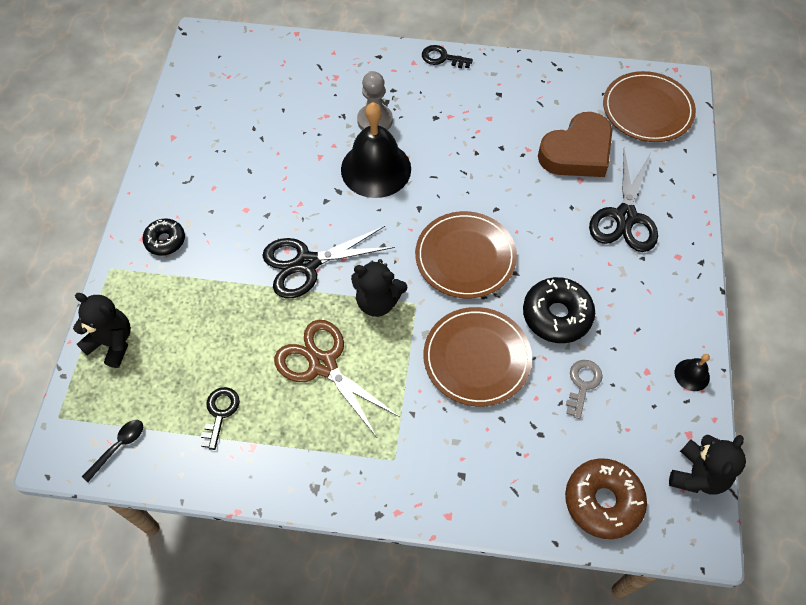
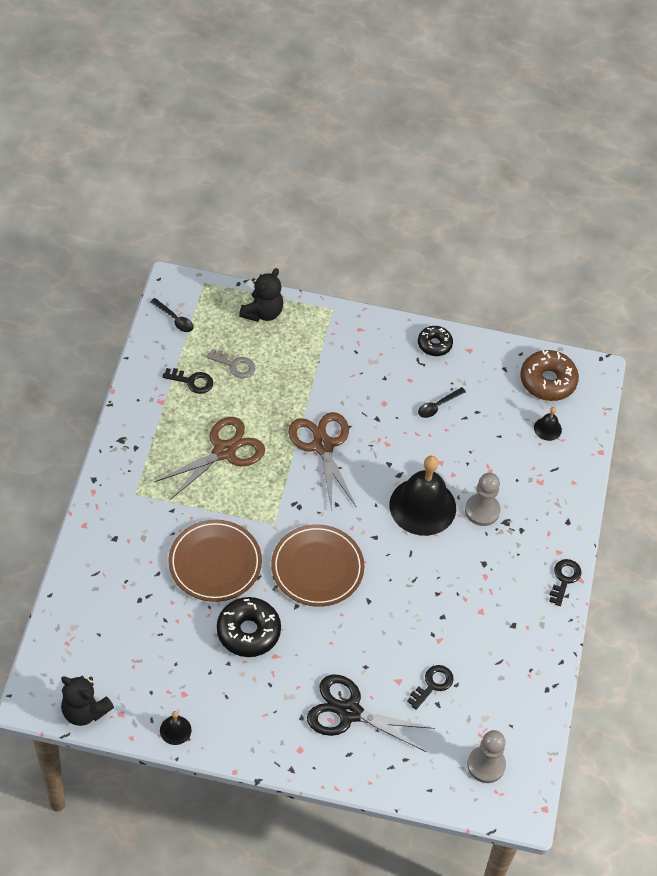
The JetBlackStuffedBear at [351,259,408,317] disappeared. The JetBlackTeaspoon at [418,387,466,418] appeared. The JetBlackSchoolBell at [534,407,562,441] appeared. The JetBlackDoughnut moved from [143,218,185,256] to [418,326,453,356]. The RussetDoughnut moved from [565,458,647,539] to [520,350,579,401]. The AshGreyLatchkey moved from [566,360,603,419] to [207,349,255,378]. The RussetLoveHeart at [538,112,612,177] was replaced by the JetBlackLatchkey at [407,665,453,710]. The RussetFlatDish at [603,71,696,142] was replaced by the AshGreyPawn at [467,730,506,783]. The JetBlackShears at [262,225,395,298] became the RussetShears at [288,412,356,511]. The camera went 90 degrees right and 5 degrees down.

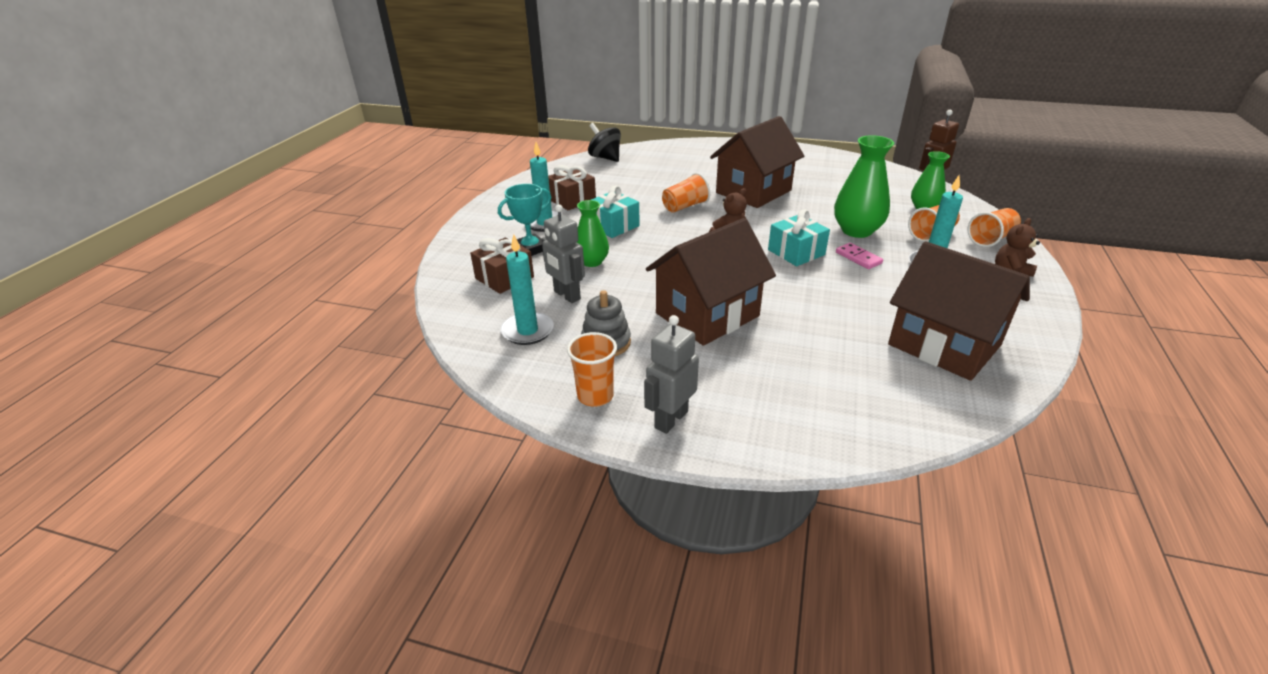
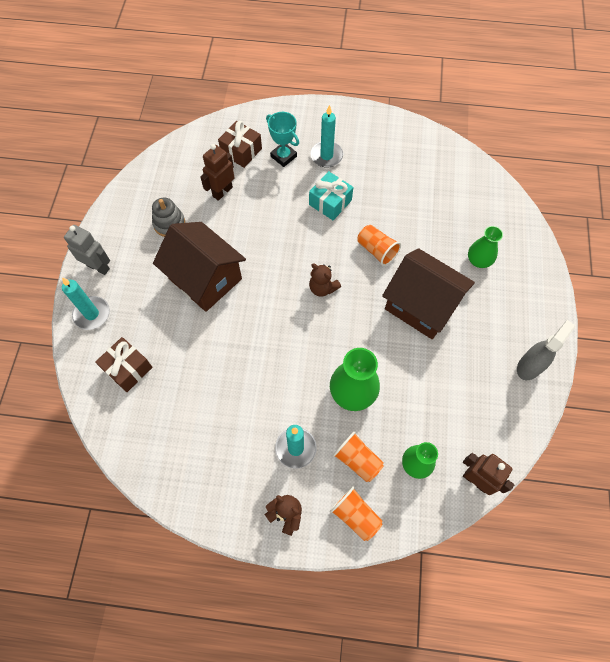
The OrangeColouredTumbler at [567,332,617,407] disappeared. The JetBlackSpinningTop at [588,123,621,162] disappeared. The AquaPresent at [768,209,830,266] disappeared. The RosePinkDominoPiece at [836,243,883,269] disappeared. The RussetToyHouse at [888,241,1030,381] disappeared. The AshGreySprayBottle at [517,320,575,380] appeared. The AquaCandle moved from [501,234,554,345] to [62,277,110,330]. The RussetPresent moved from [548,165,596,210] to [95,337,153,392]. The GreenTallVase moved from [577,200,609,267] to [468,226,503,268]. The AshGreyToyRobot at [541,204,585,303] became the RussetToyRobot at [200,144,235,201]. The camera went 80 degrees right and 30 degrees up.

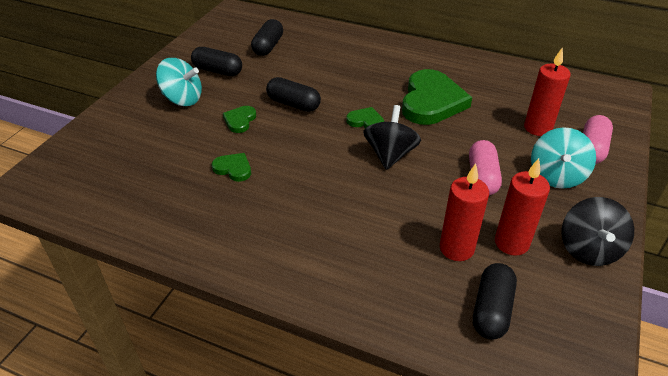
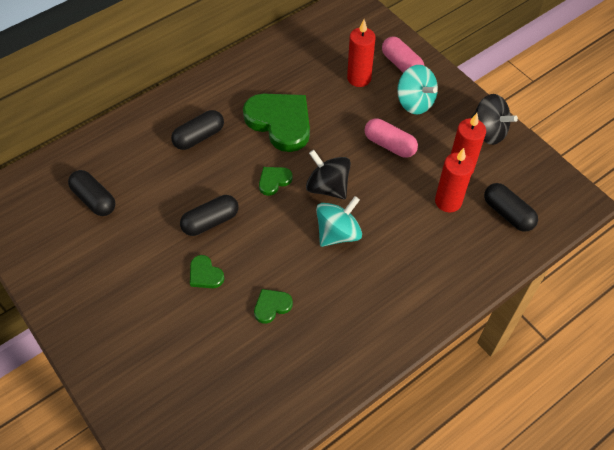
The AquaSpinningTop moved from [156,58,202,106] to [316,196,362,247]. The JetBlackPill moved from [191,47,242,76] to [171,110,224,150]. The camera went 60 degrees left and 15 degrees up.

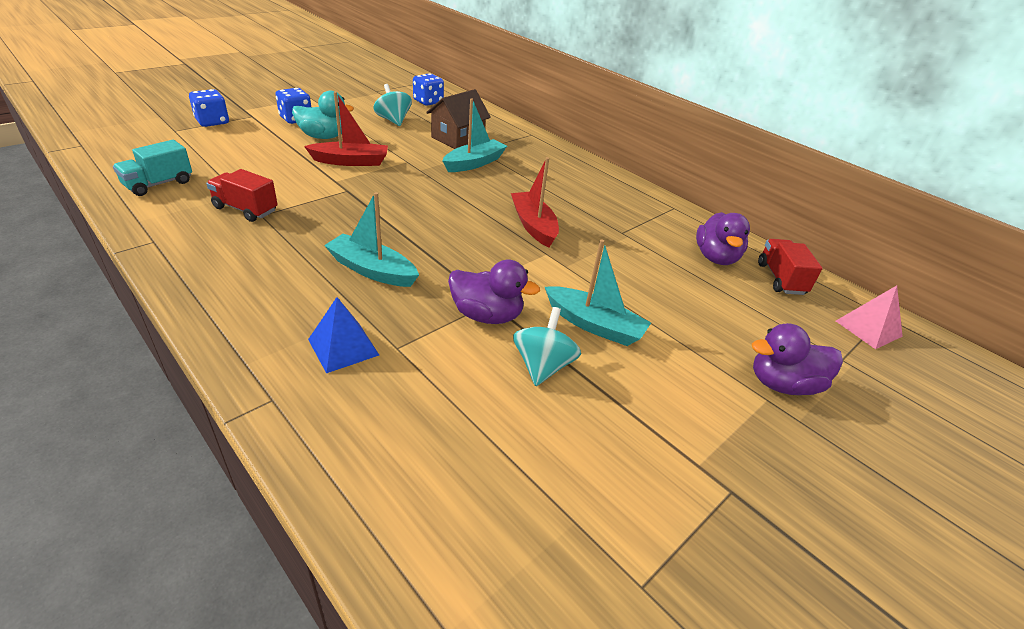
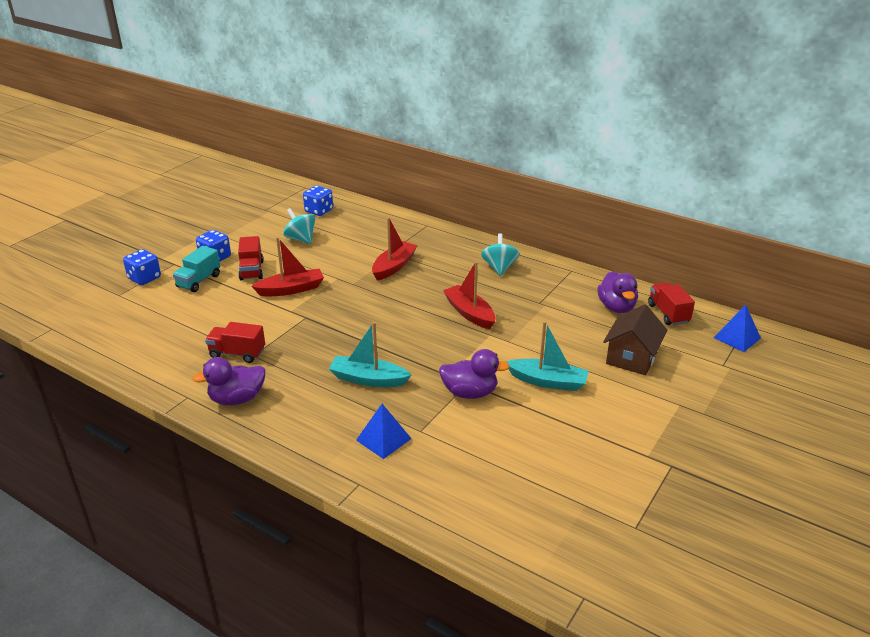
The AquaLorry moved from [113,140,192,196] to [173,246,220,292]. The RussetToyHouse moved from [426,89,491,149] to [603,304,667,375]. The AquaSpinningTop moved from [513,307,581,386] to [481,233,520,276]. The VioletDuck moved from [752,323,843,395] to [193,357,265,405]. The AquaDuck at [292,91,354,139] was replaced by the CrimsonLorry at [238,236,264,281]. The AquaToyBoat at [442,98,507,172] became the CrimsonToyBoat at [372,217,418,281]. The RosePinkSolidPyramid at [836,285,903,349] became the CobaltSolidPyramid at [713,305,761,352]. The camera went 10 degrees left and 5 degrees down.

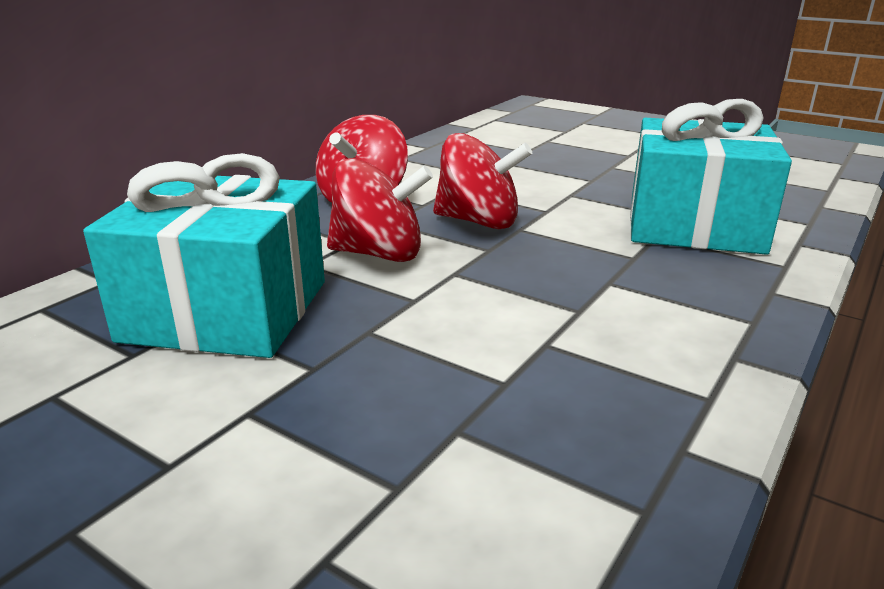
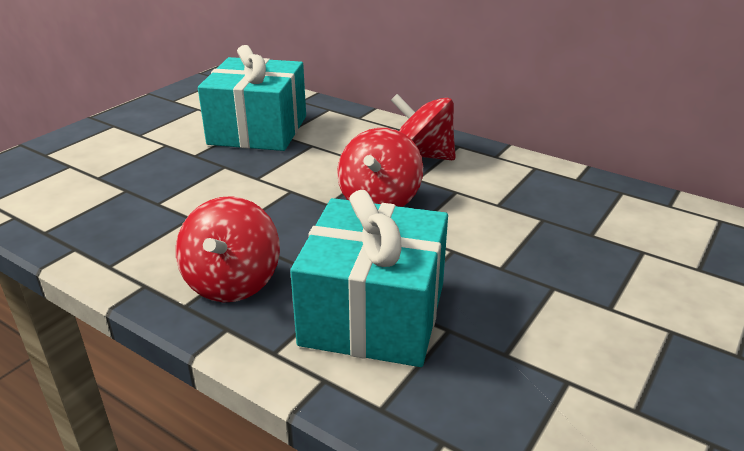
The CrimsonSpinningTop moved from [327,158,433,262] to [176,196,280,302]. The camera went 90 degrees right and 5 degrees up.

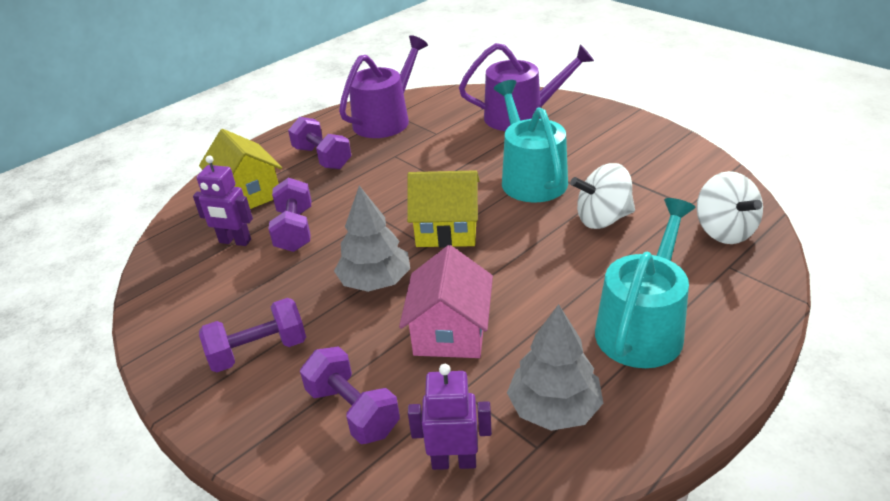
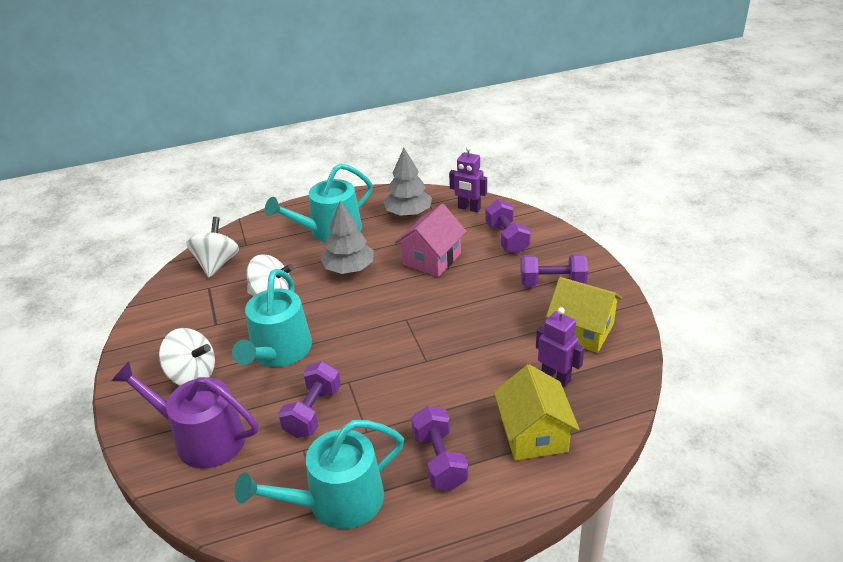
The PureWhiteSpinningTop at [159,328,215,386] appeared. The VioletHandWeight moved from [269,178,311,252] to [278,361,341,438]. The AshGreyTree moved from [334,186,410,292] to [321,201,374,274]. The BrightYellowToyHouse moved from [407,170,480,248] to [546,277,622,353]. The VioletWateringCan at [339,35,428,138] became the AquaWateringCan at [235,420,404,529]. The camera went 155 degrees left and 0 degrees up.

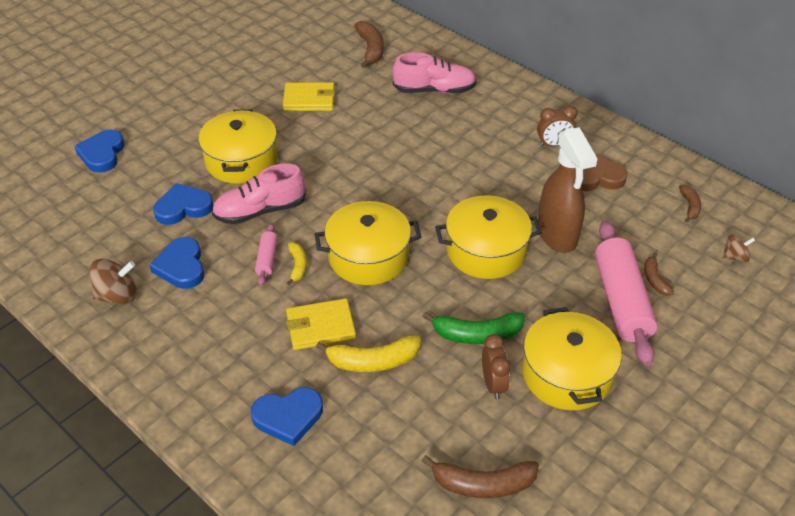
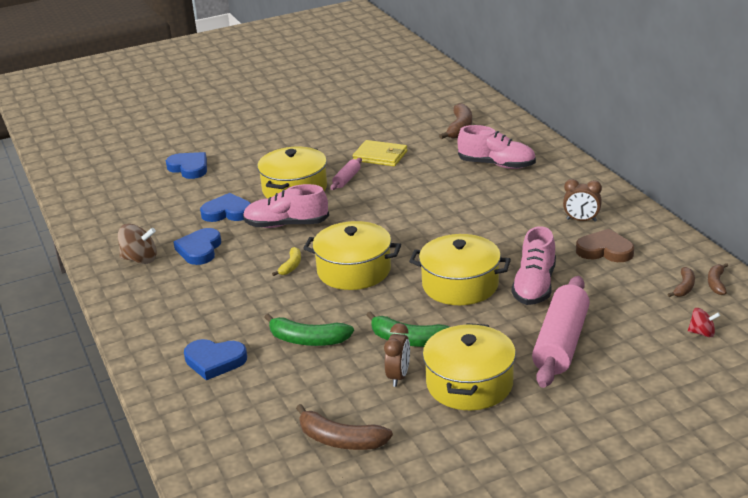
The BrightYellowCardWallet at [286,298,356,350] disappeared. The RosePinkPastryRoller moved from [255,223,278,286] to [331,158,362,190]. The RussetBanana moved from [644,252,674,296] to [708,263,728,295]. The RussetSprayBottle at [538,127,597,253] was replaced by the RosePinkLaceUpShoe at [512,226,556,305]. The BrightYellowBanana at [316,336,421,372] became the GreenBanana at [264,314,354,346]. The RussetSpinningTop at [723,235,755,262] became the CrimsonSpinningTop at [688,308,720,337]. The CobaltLoveHeart at [74,130,125,173] turned 105 degrees clockwise. The camera went 25 degrees right and 15 degrees down.

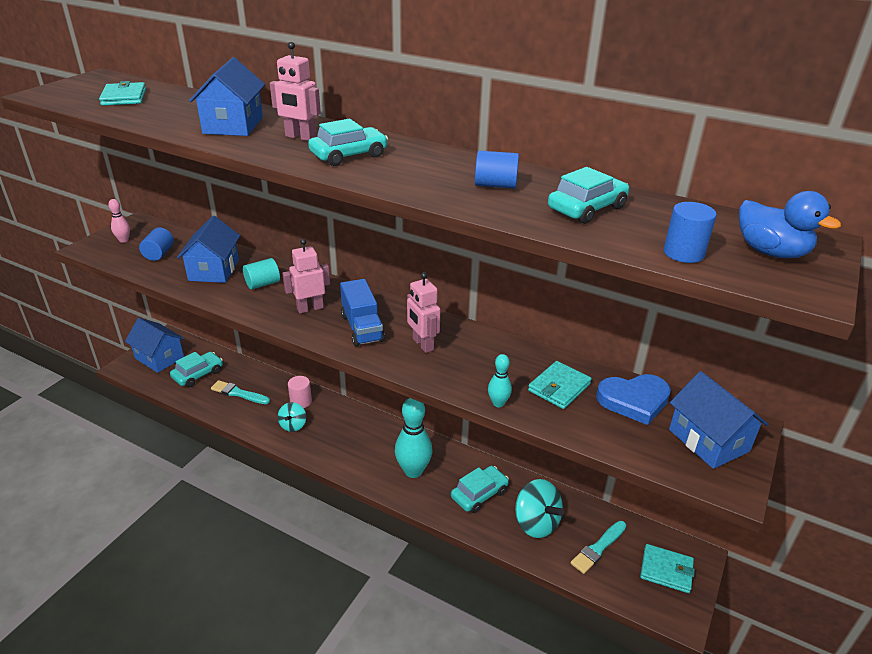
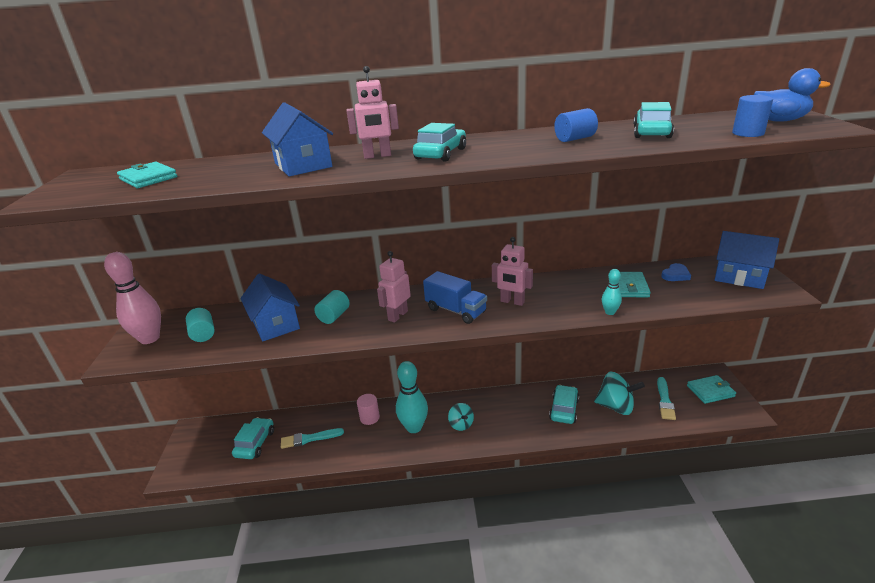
The CobaltToyHouse at [125,318,184,373] disappeared. The AquaSpinningTop moved from [278,402,306,432] to [448,403,474,431]. The AquaBowlingPin moved from [395,398,432,478] to [396,361,428,433]. The CobaltSolidCylinder at [139,227,174,261] became the AquaSolidCylinder at [186,308,215,342]. The RosePinkBowlingPin at [108,199,130,243] changed to 2.01 times the size. The CobaltLoveHeart at [596,374,671,425] changed to 0.57 times the size. The camera went 30 degrees left and 5 degrees down.

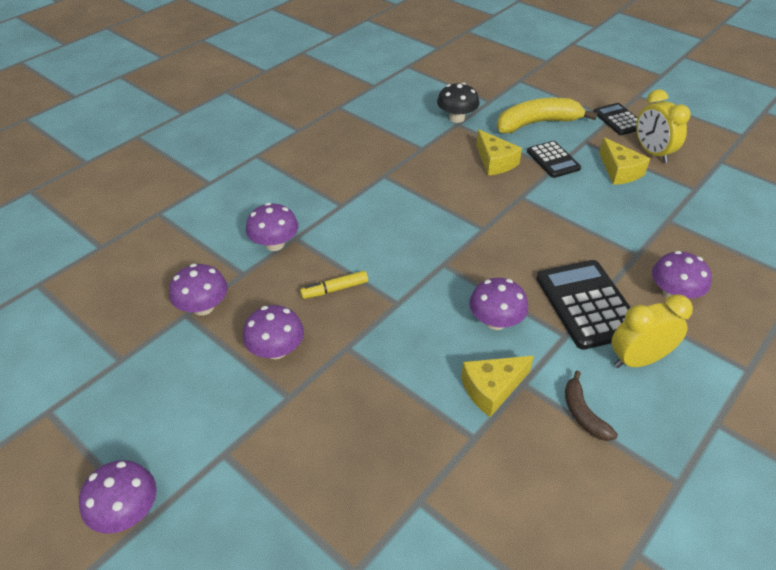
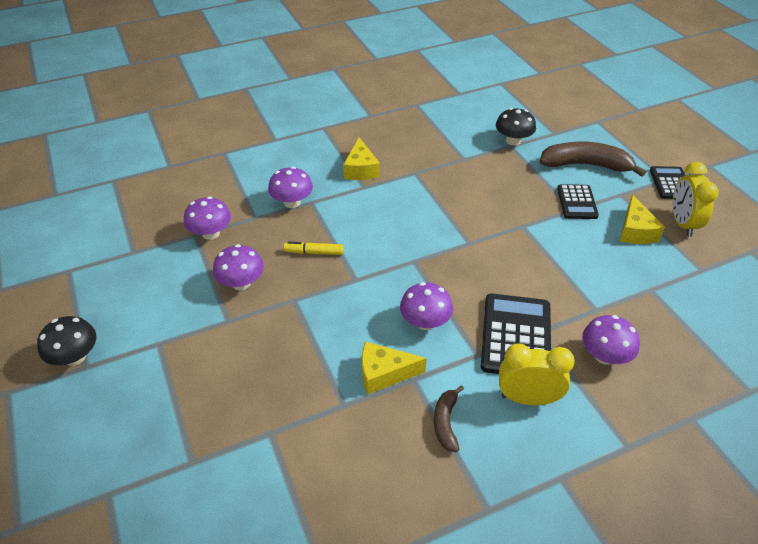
The BrightYellowCheeseWedge moved from [476,129,522,176] to [343,137,380,180]. The VioletMushroom at [79,460,157,534] became the JetBlackMushroom at [37,316,96,366]. The BrightYellowBanana at [497,98,597,133] became the RussetBanana at [540,141,646,177]. The camera went 25 degrees right and 0 degrees up.

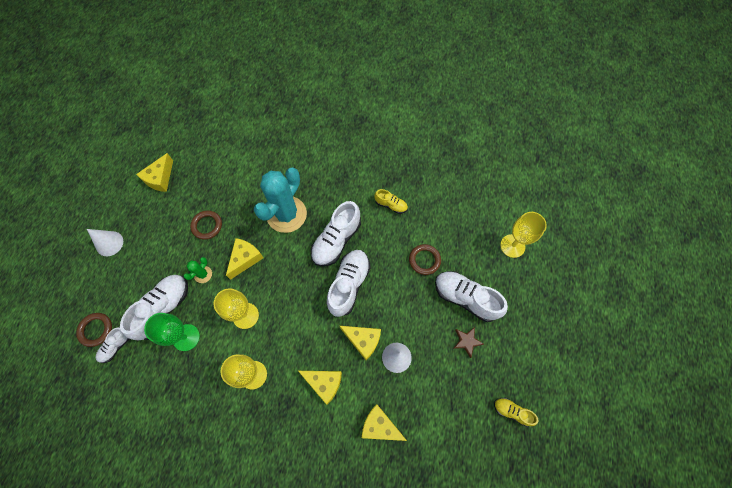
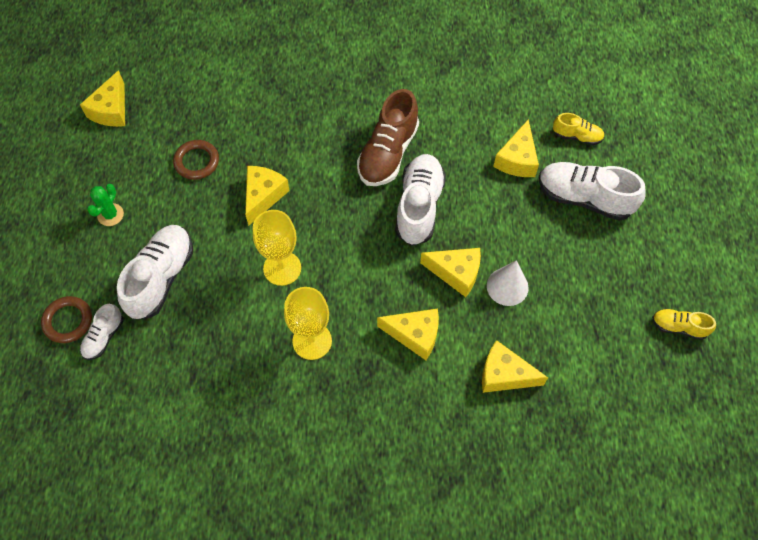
The PureWhiteCone at [87,229,123,256] disappeared. The GreenWineGlass at [144,313,200,351] disappeared. The AquaCactus at [254,168,307,233] disappeared. The RussetStarShape at [453,327,484,358] disappeared. The BrightYellowWineGlass at [500,212,547,258] disappeared. The GreenCactus moved from [184,257,212,283] to [87,184,124,226]. The BrightYellowLaceUpShoe moved from [374,189,408,214] to [553,113,605,145]. The RussetRing at [409,244,441,275] was replaced by the BrightYellowCheeseWedge at [493,119,539,177]. The PureWhiteLaceUpShoe at [311,201,361,266] became the RussetLaceUpShoe at [357,89,419,186]. The camera went 10 degrees left and 5 degrees down.

